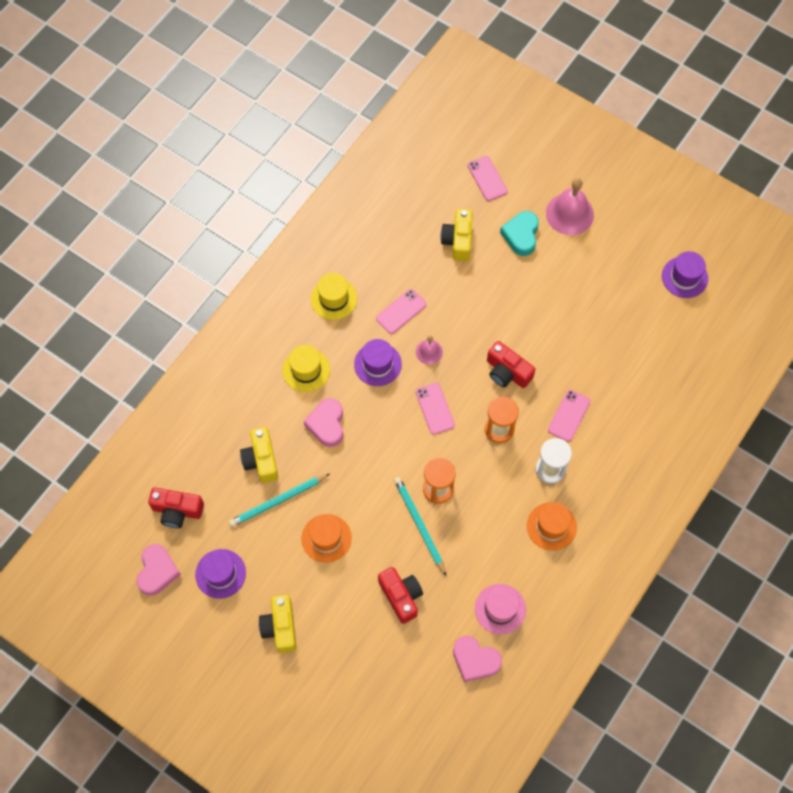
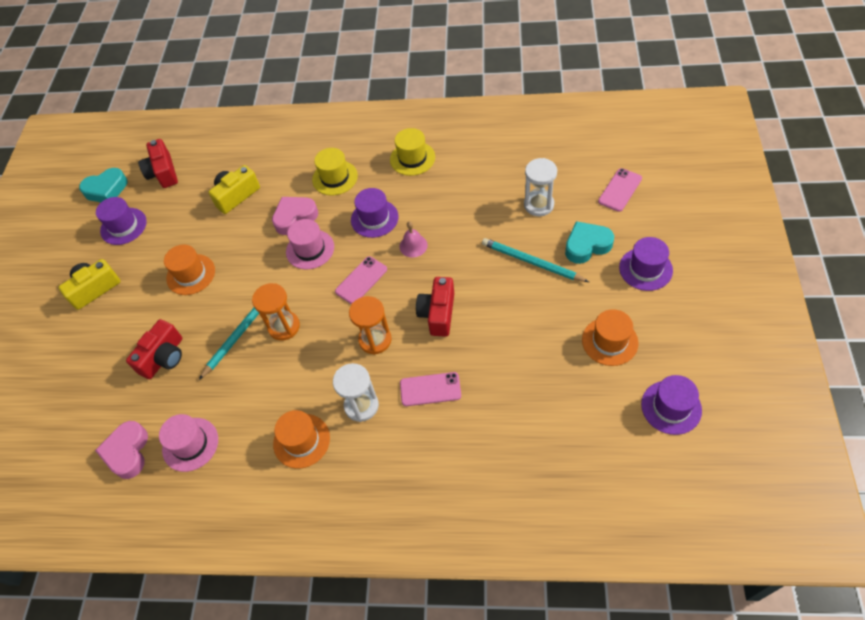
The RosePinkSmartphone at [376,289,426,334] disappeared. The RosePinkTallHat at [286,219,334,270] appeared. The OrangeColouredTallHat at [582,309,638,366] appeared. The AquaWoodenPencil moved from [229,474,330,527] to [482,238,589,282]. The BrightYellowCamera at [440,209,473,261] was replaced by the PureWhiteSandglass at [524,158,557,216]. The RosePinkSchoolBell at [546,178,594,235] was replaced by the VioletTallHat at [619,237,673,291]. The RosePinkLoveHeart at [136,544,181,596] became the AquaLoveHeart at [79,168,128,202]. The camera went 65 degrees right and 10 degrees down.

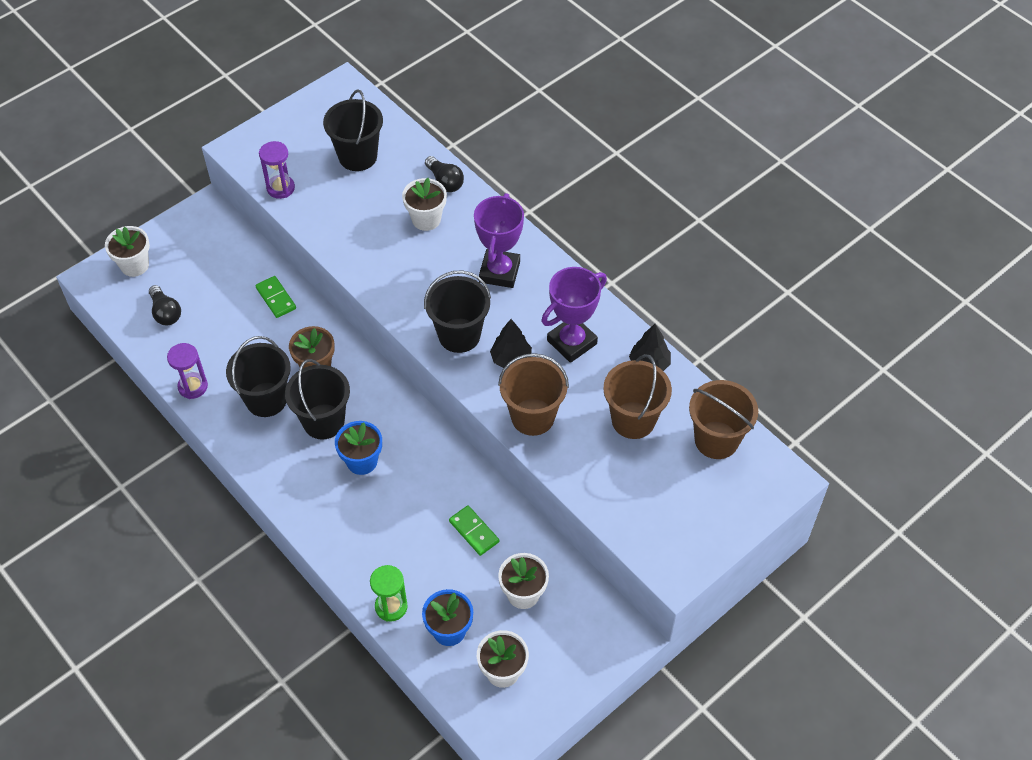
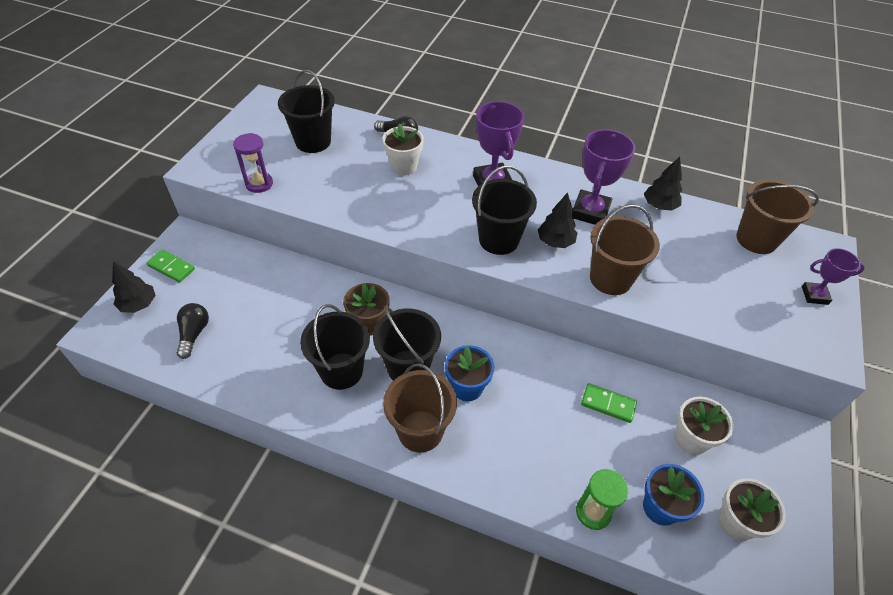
The VioletSandglass at [167,343,208,399] disappeared. The VioletAwardCup at [802,248,865,305] appeared. The GreenDominoPiece moved from [256,276,296,318] to [146,250,195,283]. The RussetBucket moved from [603,354,672,439] to [383,363,457,453]. The PureWhitePottedPlant at [105,226,150,277] was replaced by the JetBlackTree at [112,261,156,313]. The JetBlackBulb at [149,285,181,325] turned 120 degrees counterclockwise. The camera went 30 degrees left and 5 degrees down.

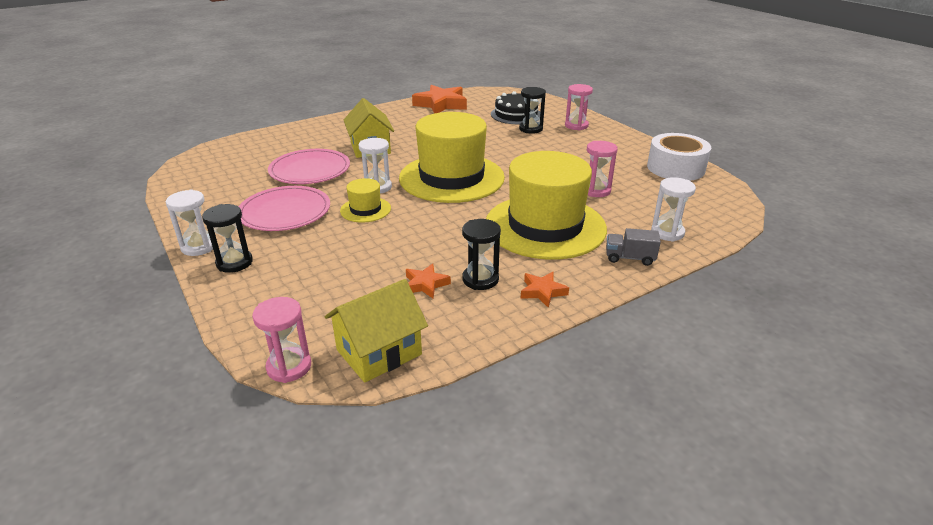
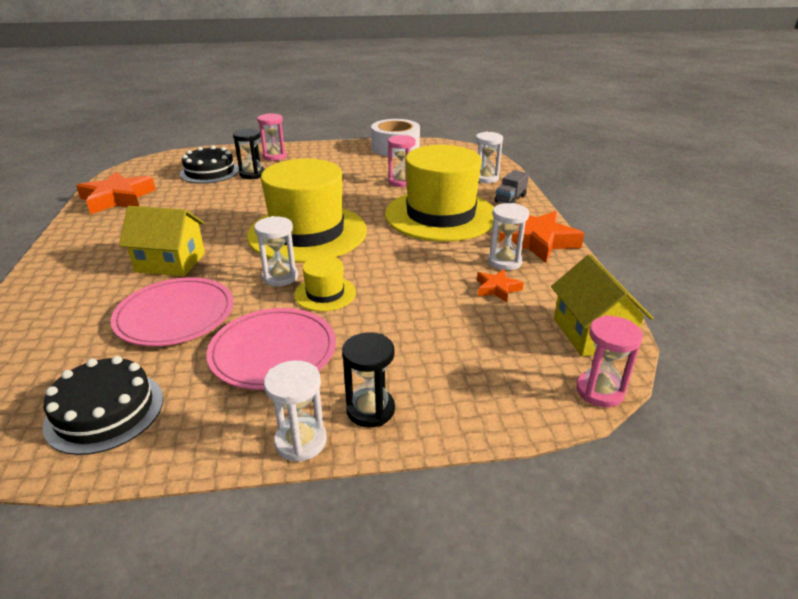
The JetBlackCake at [43,356,163,455] appeared. The JetBlackSandglass at [462,219,501,290] became the PureWhiteSandglass at [488,203,529,270]. The OrangeColouredStarShape at [521,272,569,308] changed to 1.97 times the size. The camera went 65 degrees left and 0 degrees up.

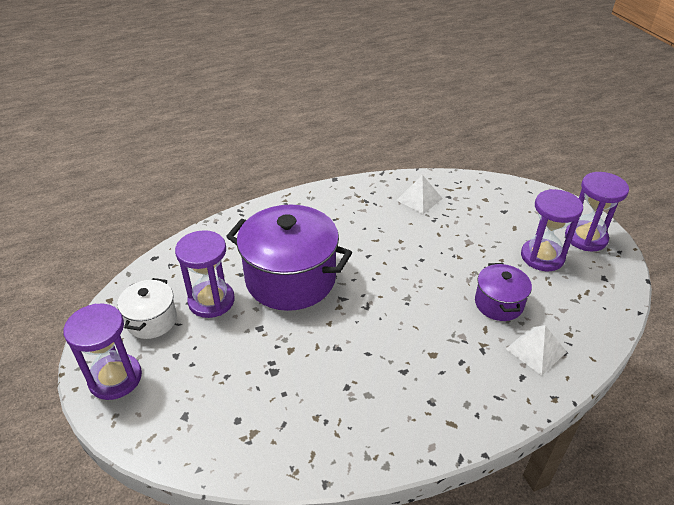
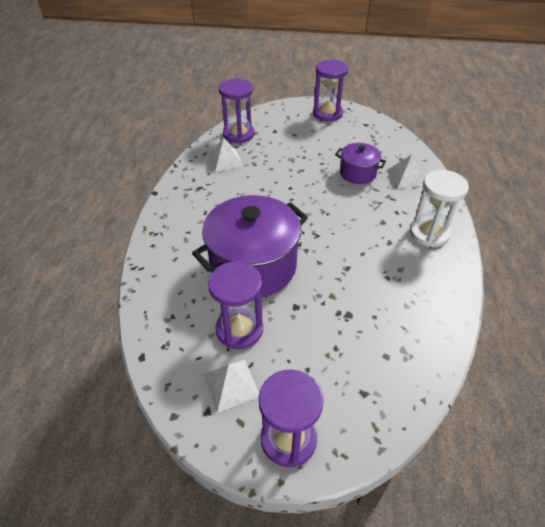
The PureWhiteSandglass at [410,170,469,247] appeared. The VioletSandglass moved from [521,189,583,271] to [219,79,255,143]. The PureWhitePot at [117,278,177,339] was replaced by the PureWhiteSolidPyramid at [204,360,259,413]. The camera went 60 degrees left and 5 degrees up.

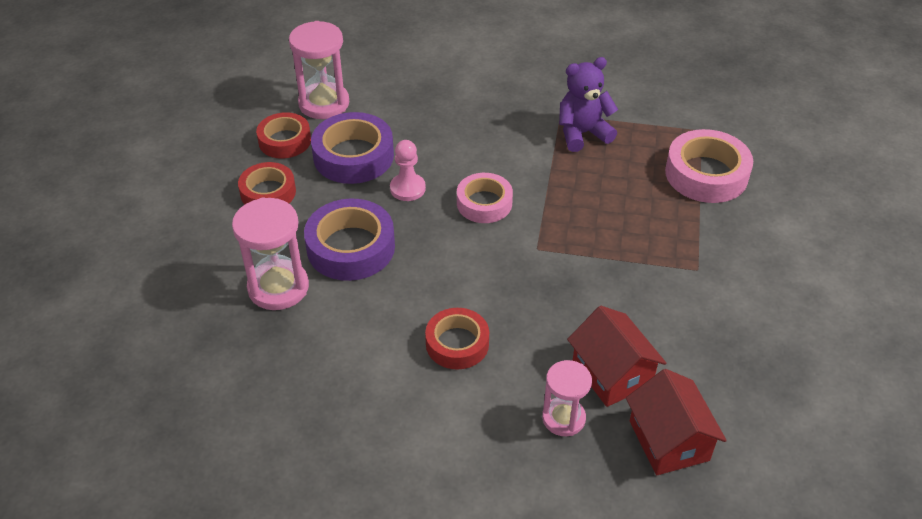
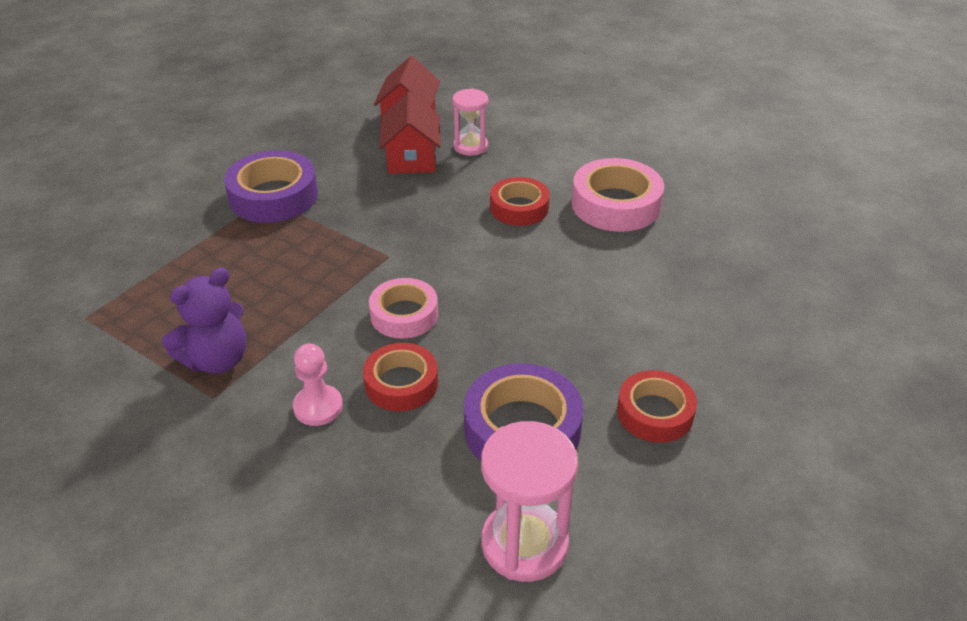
The RosePinkSandglass at [232,198,309,310] disappeared. The CrimsonTape moved from [256,112,311,159] to [363,343,438,411]. The VioletTape moved from [304,199,395,281] to [224,150,318,223]. The RosePinkPawn moved from [390,140,426,201] to [293,343,343,426]. The RosePinkTape moved from [665,129,753,203] to [572,158,664,232]. The VioletStuffedBear at [559,57,618,152] turned 45 degrees counterclockwise. The camera went 155 degrees left and 5 degrees down.

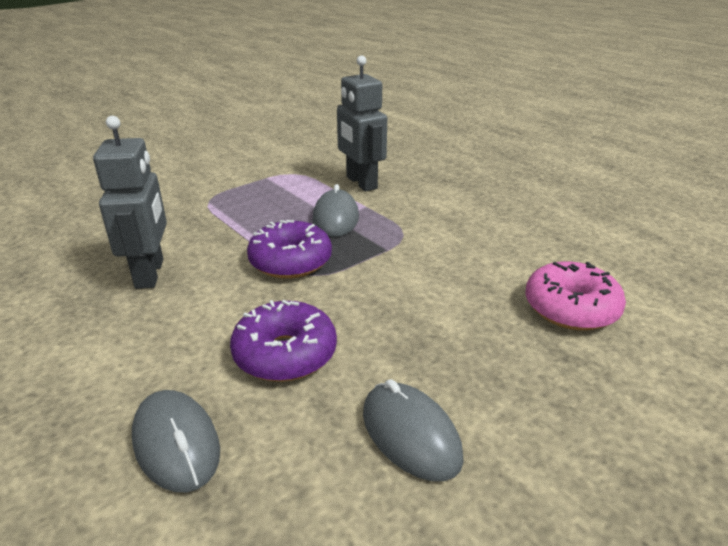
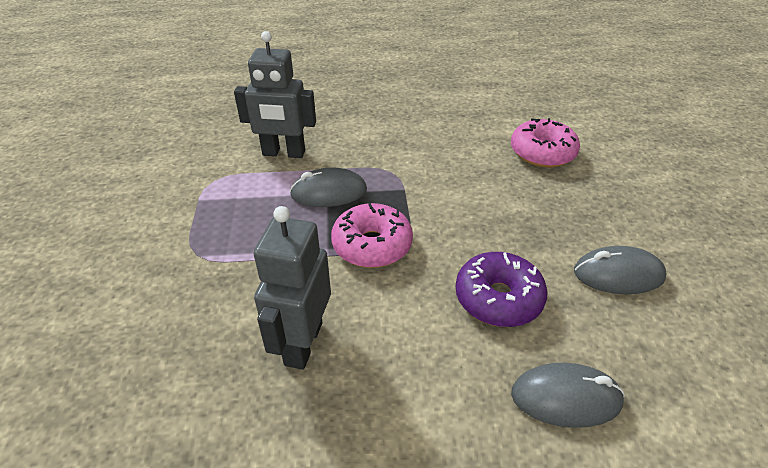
The VioletDoughnut at [247,220,332,279] became the RosePinkDoughnut at [331,203,413,268]. The AshGreyToyRobot at [93,116,167,289] turned 105 degrees counterclockwise. The AshGreyPcMouse at [313,184,359,237] turned 45 degrees counterclockwise. The camera went 55 degrees left and 10 degrees up.

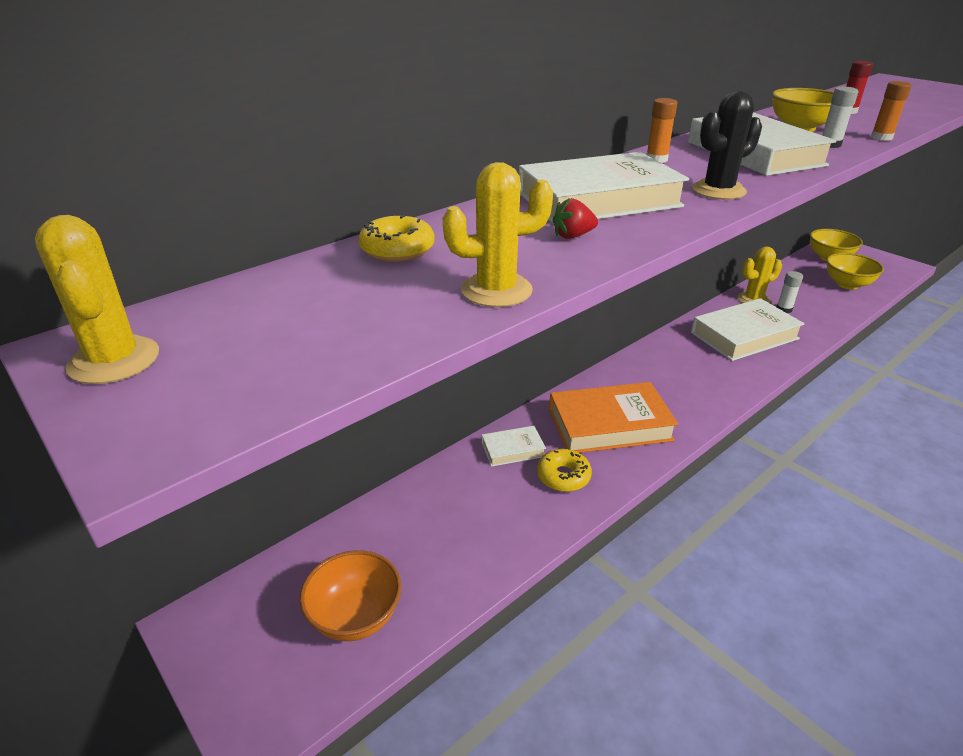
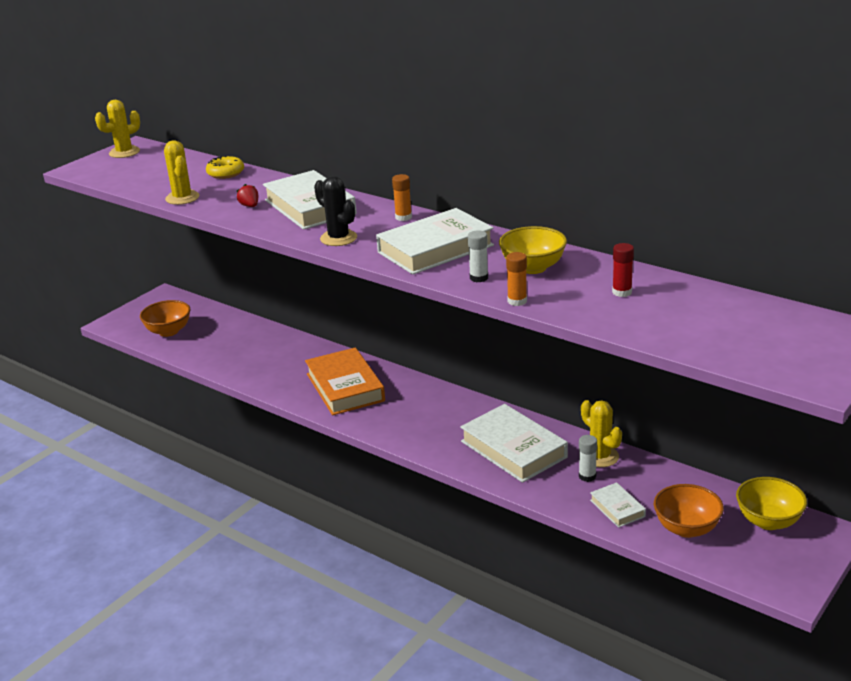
The BrightYellowDoughnut at [537,449,592,492] disappeared. The PureWhiteHardcover moved from [482,426,546,467] to [590,482,646,528]. The BrightYellowBowl at [826,253,884,290] became the OrangeColouredBowl at [654,484,724,538]. The camera went 80 degrees right and 5 degrees down.

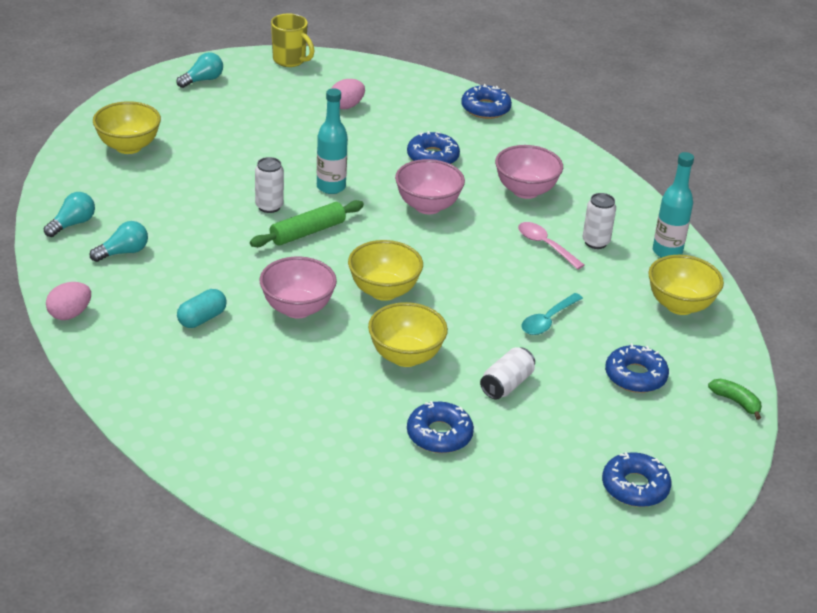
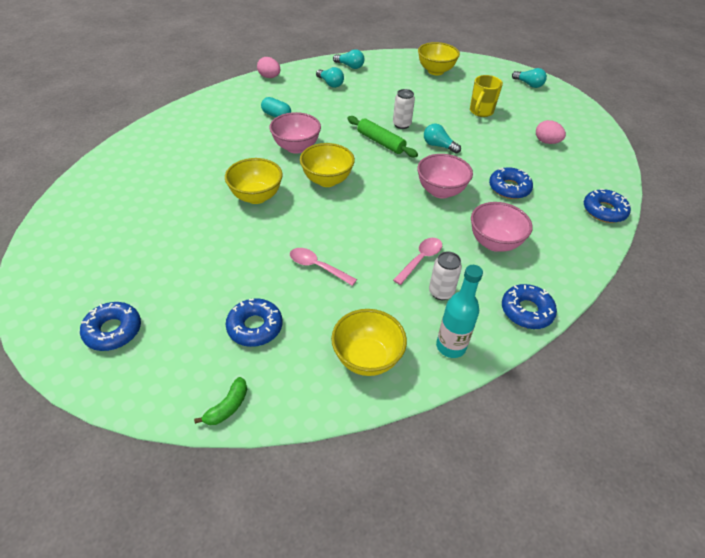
The PureWhiteSodaCan at [480,347,535,400] disappeared. The BrightYellowCoffeeMug moved from [271,14,315,67] to [470,75,503,117]. The CobaltDoughnut moved from [407,401,474,453] to [502,284,557,329]. The AquaBottle at [317,88,348,194] was replaced by the AquaBulb at [424,123,461,154]. The AquaTeaspoon at [522,293,583,335] became the RosePinkTeaspoon at [290,248,357,286]. The camera went 80 degrees right and 10 degrees up.

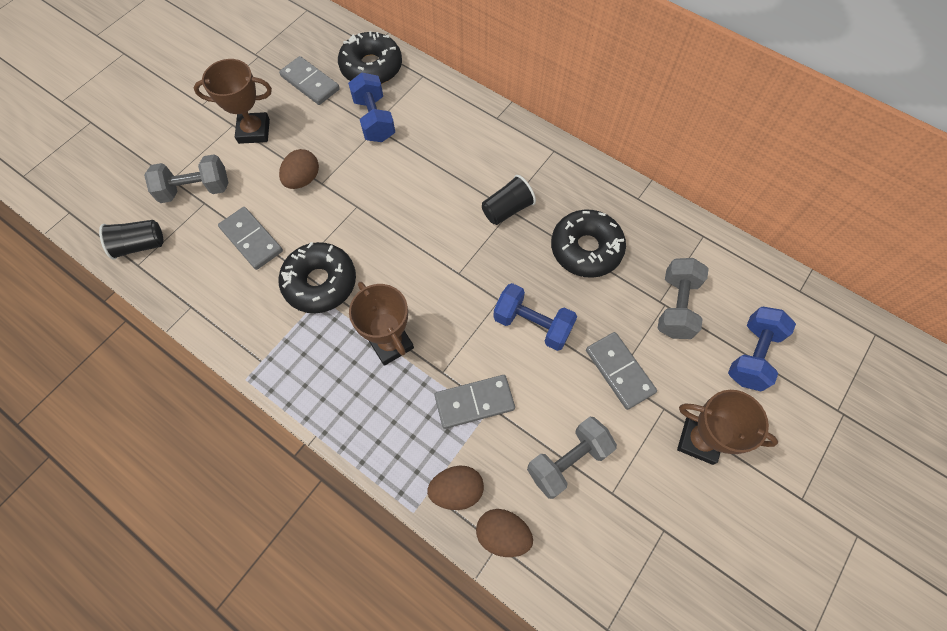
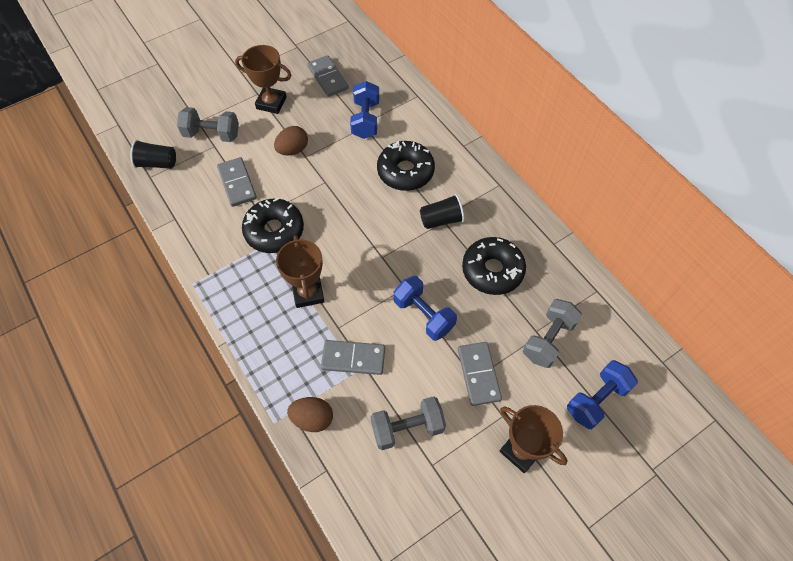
The RussetEggShape at [476,509,533,557] disappeared. The JetBlackDoughnut moved from [338,31,402,84] to [377,141,435,191]. The camera went 20 degrees right and 5 degrees down.

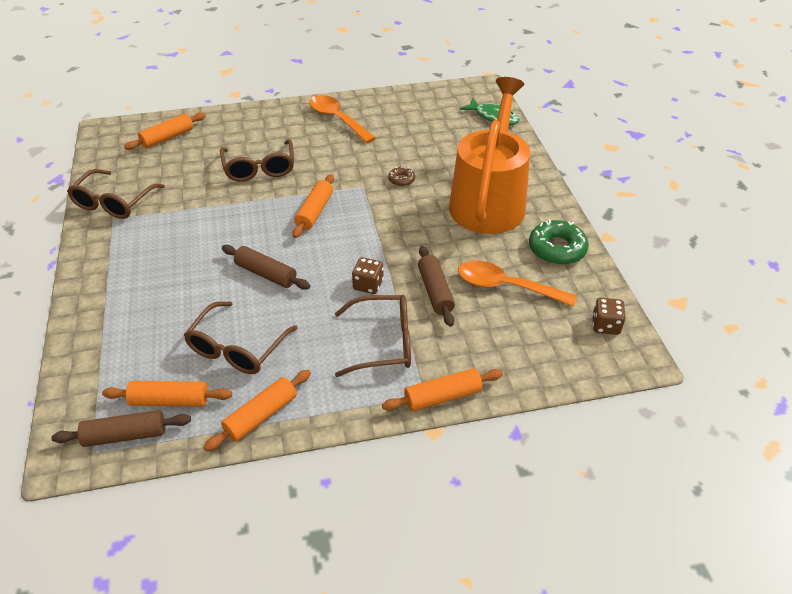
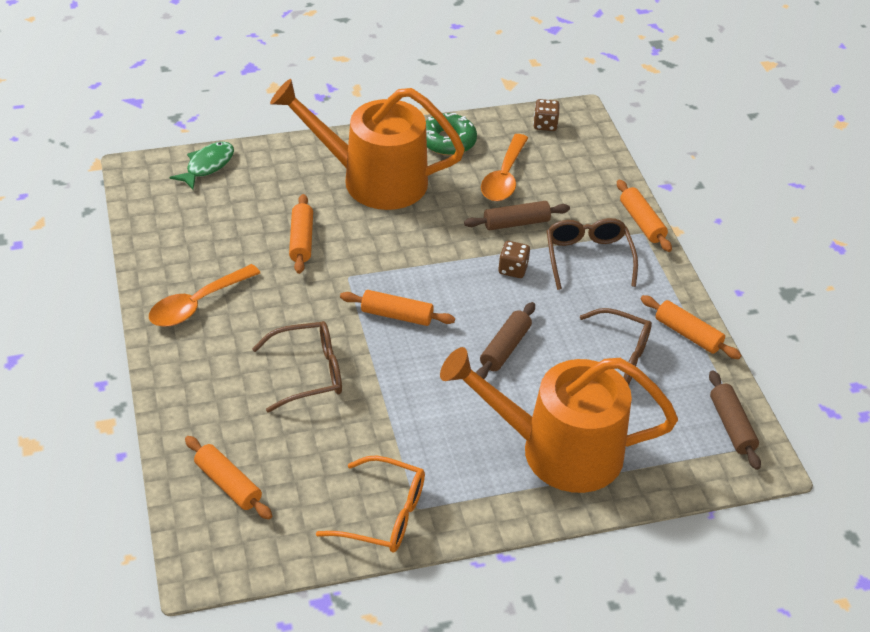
The RussetDoughnut at [388,167,415,186] disappeared. The OrangeColouredWateringCan at [440,347,678,493] appeared. The OrangeColouredPastryRoller moved from [102,381,232,406] to [289,194,313,274]. The RussetGlasses at [67,169,165,219] became the OrangeColouredGlasses at [316,455,425,552]. The camera went 95 degrees left and 0 degrees up.

